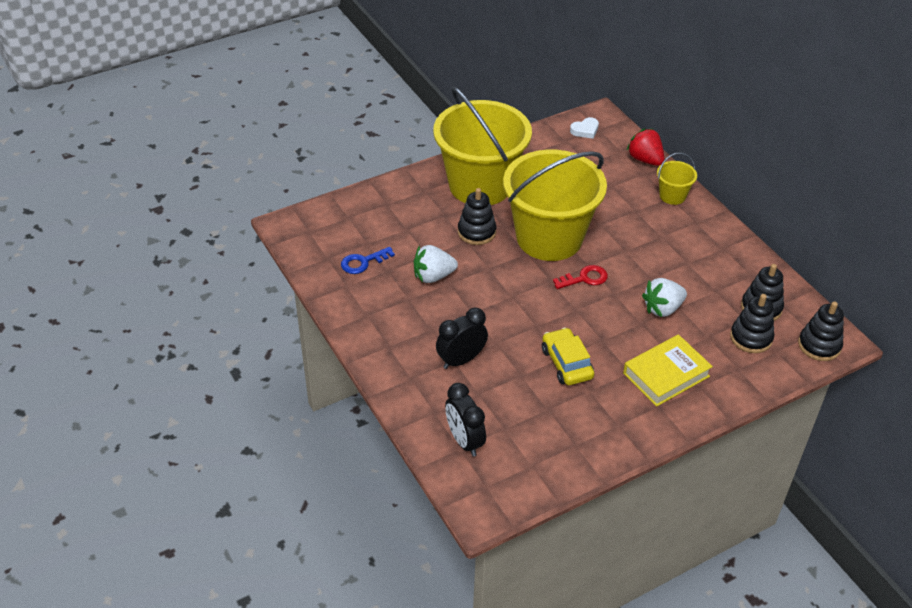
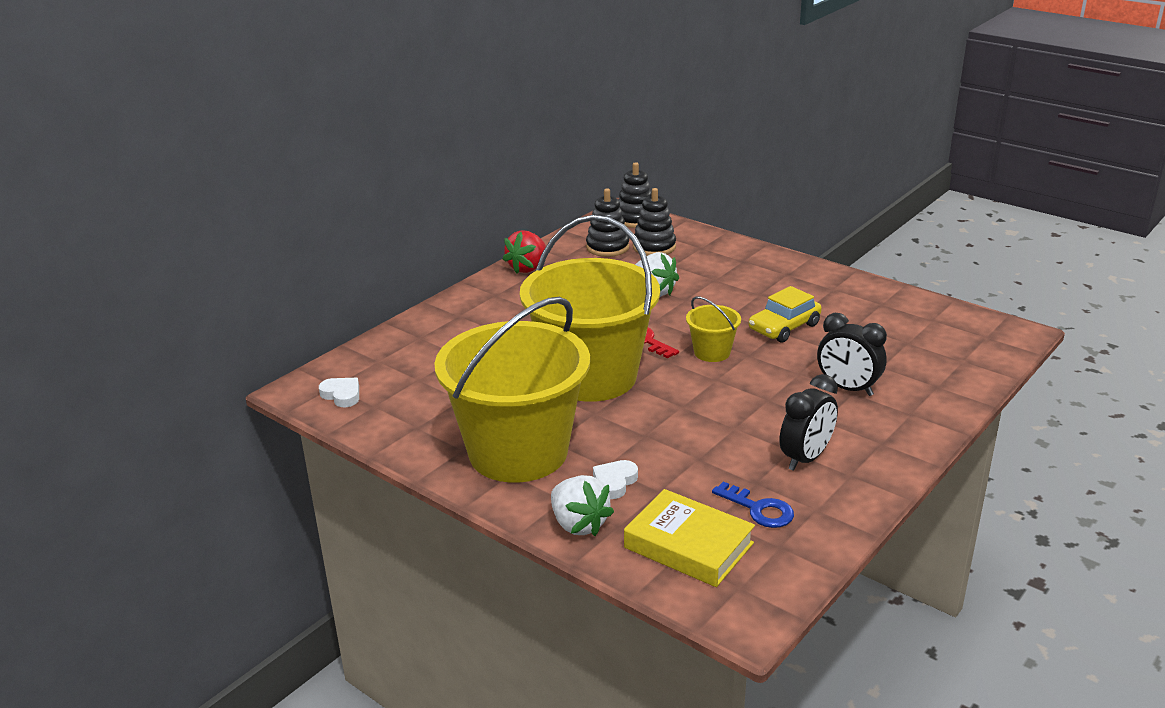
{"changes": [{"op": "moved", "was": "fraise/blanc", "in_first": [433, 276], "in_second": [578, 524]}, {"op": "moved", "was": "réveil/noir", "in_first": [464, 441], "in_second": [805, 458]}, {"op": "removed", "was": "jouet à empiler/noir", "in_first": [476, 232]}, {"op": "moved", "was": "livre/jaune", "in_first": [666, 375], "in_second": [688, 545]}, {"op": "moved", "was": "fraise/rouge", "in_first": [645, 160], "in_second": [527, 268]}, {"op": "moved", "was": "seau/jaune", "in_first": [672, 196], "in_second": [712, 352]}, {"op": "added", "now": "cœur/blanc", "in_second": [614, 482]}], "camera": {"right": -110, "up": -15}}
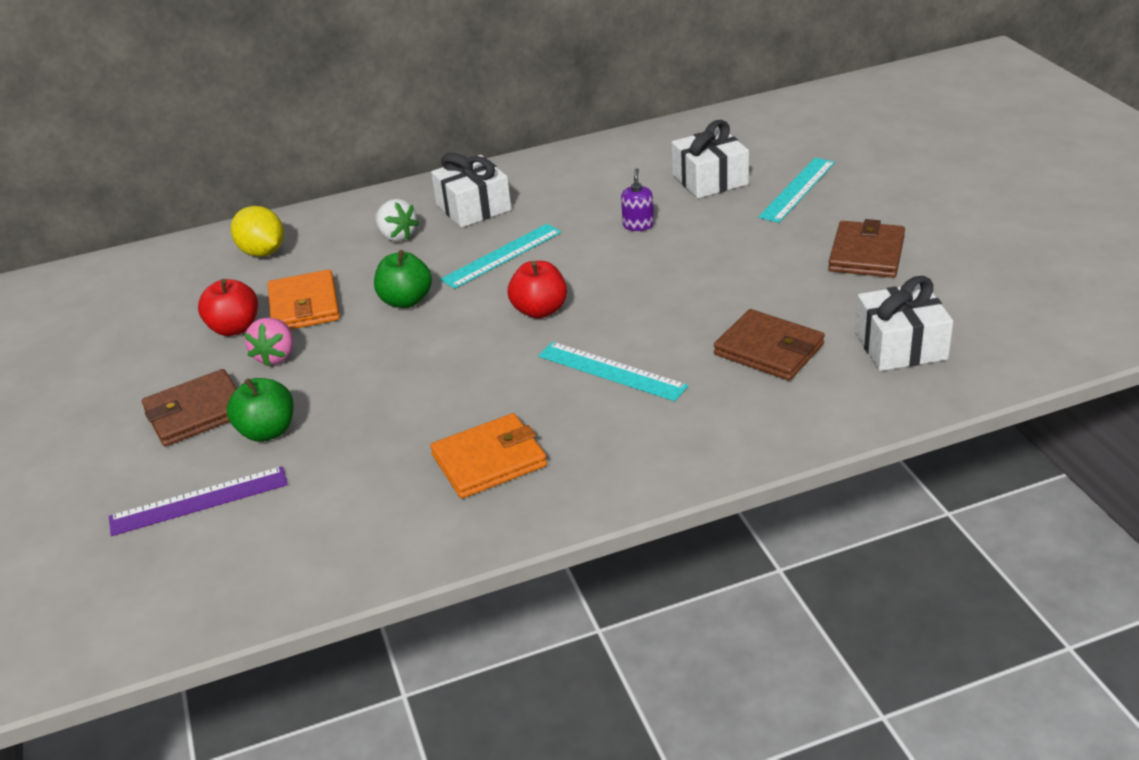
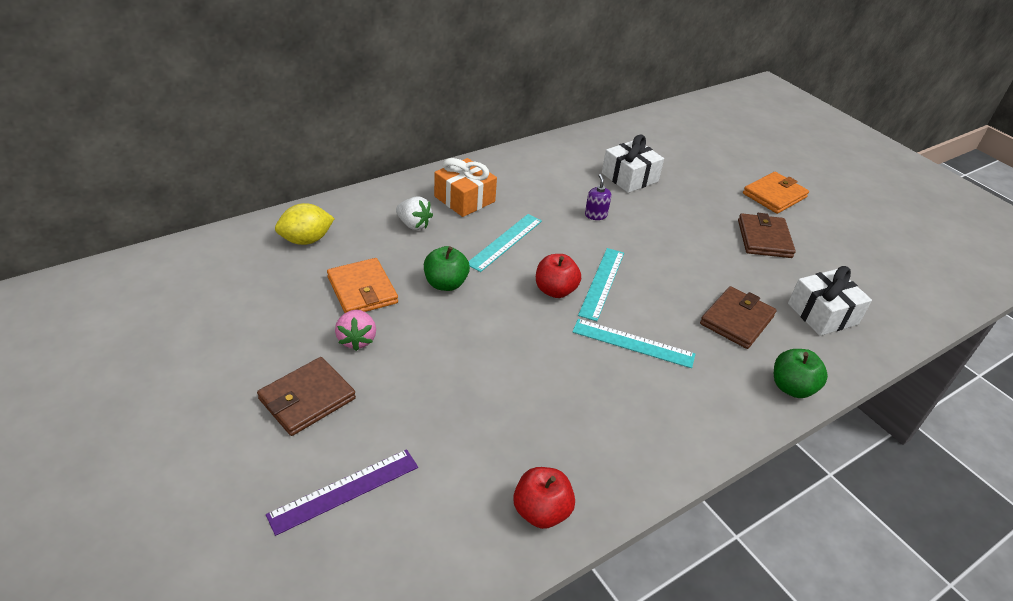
{"changes": [{"op": "moved", "was": "pomme/rouge", "in_first": [234, 328], "in_second": [541, 511]}, {"op": "moved", "was": "pomme/vert", "in_first": [267, 431], "in_second": [792, 387]}, {"op": "turned", "was": "citron/jaune", "in_first": [263, 252], "in_second": [306, 240], "clockwise": -60}, {"op": "moved", "was": "portefeuille/orange", "in_first": [489, 460], "in_second": [774, 195]}, {"op": "recoloured", "was": "cadeau/blanc", "now": "cadeau/orange", "in_first": [473, 207], "in_second": [464, 199]}, {"op": "turned", "was": "portefeuille/marron", "in_first": [769, 349], "in_second": [736, 320], "clockwise": -75}, {"op": "moved", "was": "règle/turquoise", "in_first": [797, 189], "in_second": [602, 283]}], "camera": {"right": -20, "up": 5}}
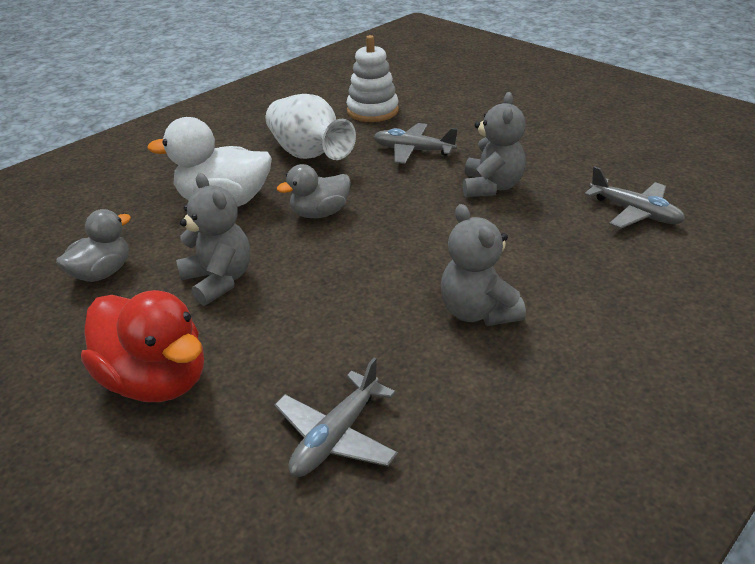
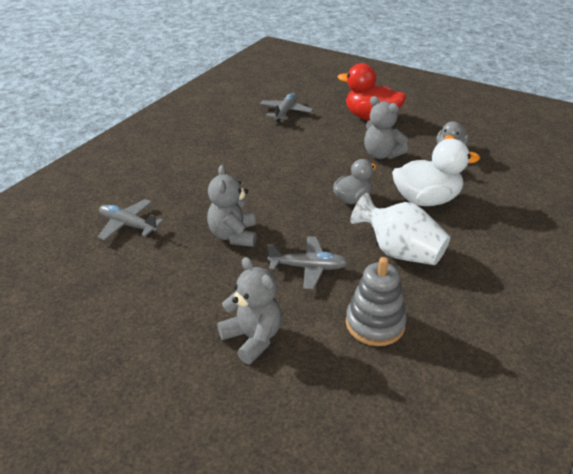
{"changes": [{"op": "recoloured", "was": "jouet à empiler/blanc", "now": "jouet à empiler/gris", "in_first": [372, 111], "in_second": [375, 324]}, {"op": "moved", "was": "ours en peluche/gris", "in_first": [477, 312], "in_second": [253, 338]}], "camera": {"right": 165, "up": 0}}
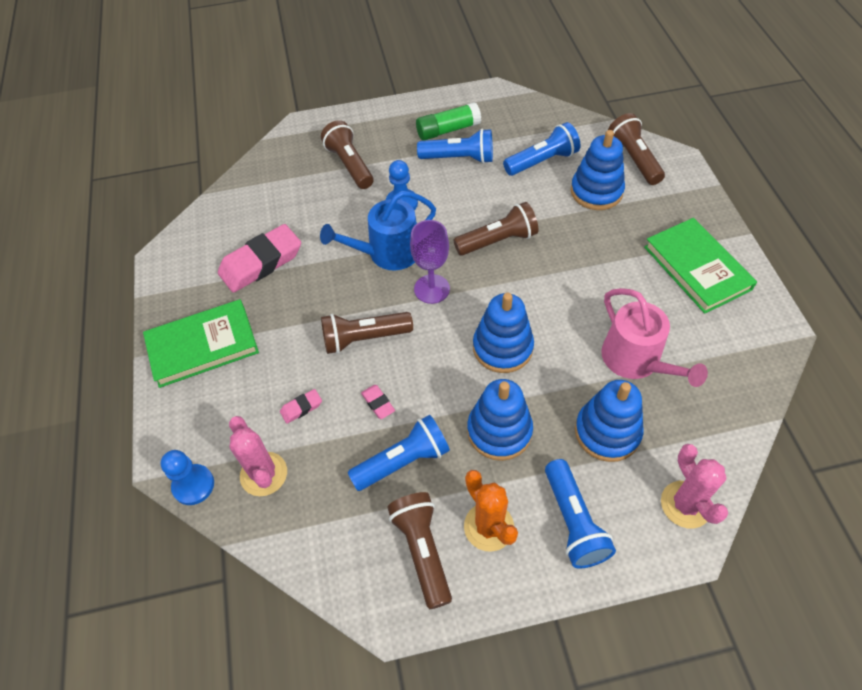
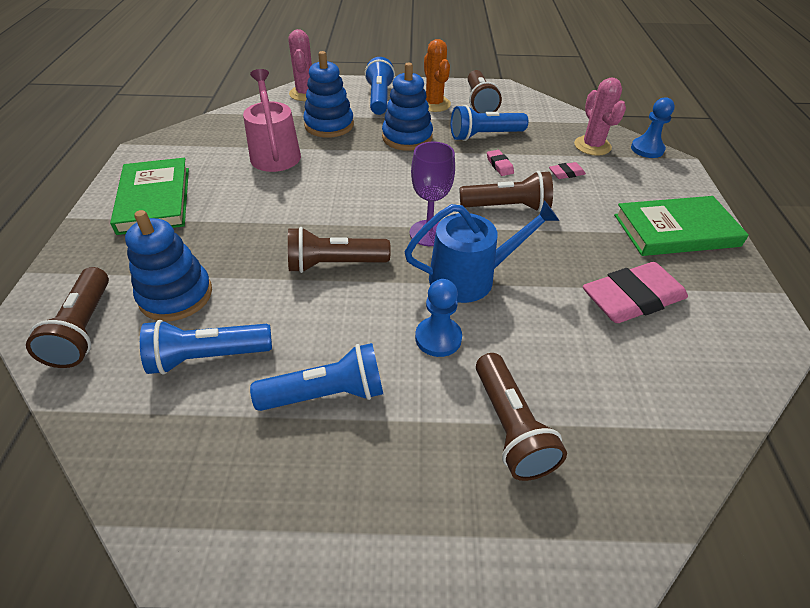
{"changes": [{"op": "removed", "was": "bâton de colle/vert", "in_first": [448, 130]}, {"op": "turned", "was": "lampe de poche/bleu", "in_first": [459, 158], "in_second": [327, 394], "clockwise": 150}, {"op": "removed", "was": "jouet à empiler/bleu", "in_first": [502, 348]}], "camera": {"right": -170, "up": -10}}
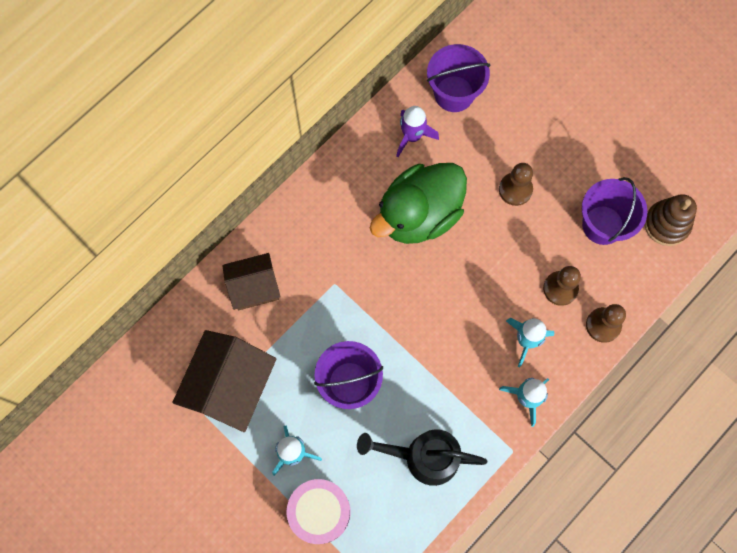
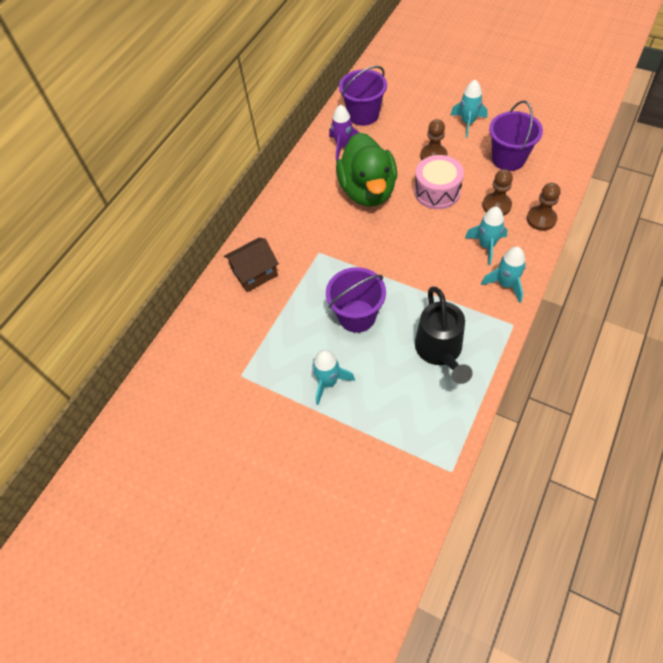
{"changes": [{"op": "removed", "was": "maison/marron", "in_first": [231, 387]}, {"op": "moved", "was": "tambour/rose", "in_first": [319, 512], "in_second": [437, 191]}, {"op": "turned", "was": "arrosoir/noir", "in_first": [423, 457], "in_second": [440, 351], "clockwise": -90}, {"op": "turned", "was": "canard/vert", "in_first": [419, 215], "in_second": [368, 191], "clockwise": -45}, {"op": "removed", "was": "jouet à empiler/marron", "in_first": [666, 224]}, {"op": "added", "now": "fusée/turquoise", "in_second": [468, 123]}], "camera": {"right": -10, "up": -15}}
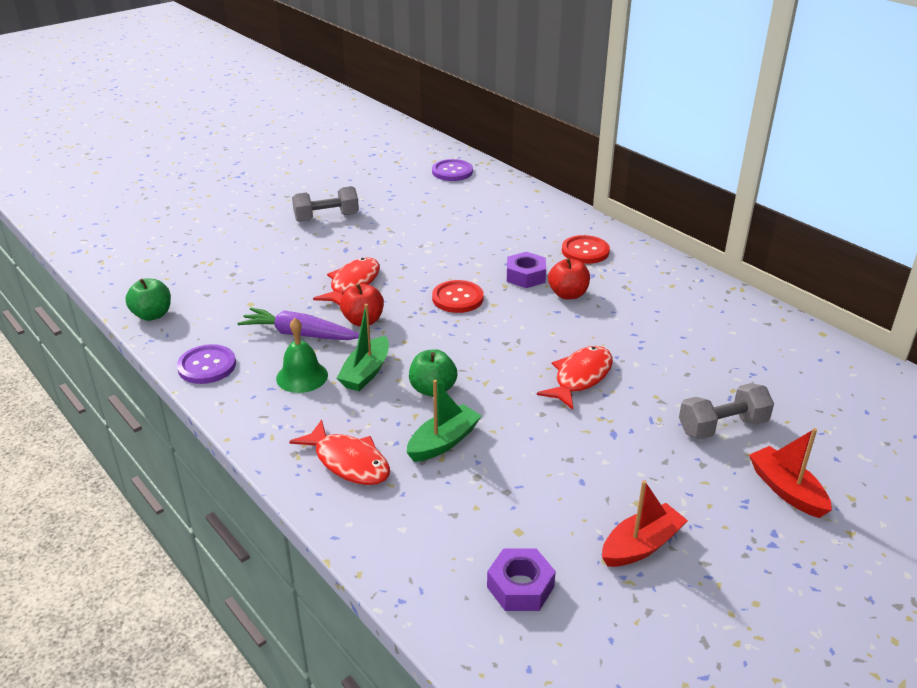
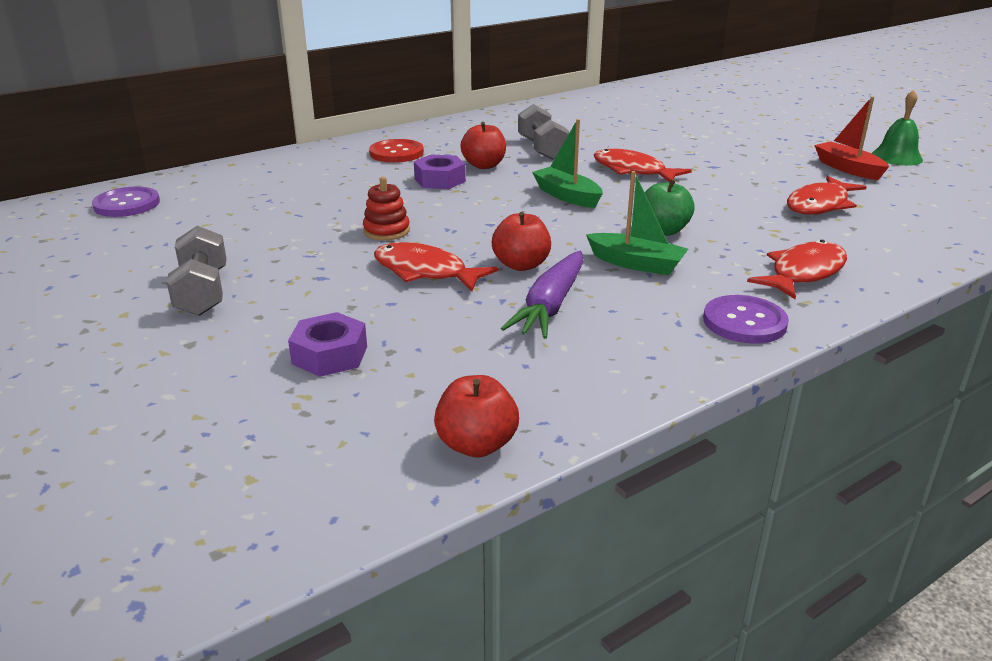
{"changes": [{"op": "recoloured", "was": "pomme/vert", "now": "pomme/rouge", "in_first": [152, 315], "in_second": [476, 445]}, {"op": "moved", "was": "bouton/violet", "in_first": [207, 366], "in_second": [744, 322]}, {"op": "moved", "was": "cloche/vert", "in_first": [302, 376], "in_second": [896, 157]}, {"op": "moved", "was": "bateau/vert", "in_first": [443, 442], "in_second": [567, 196]}, {"op": "removed", "was": "bouton/rouge", "in_first": [457, 298]}, {"op": "moved", "was": "écrou/violet", "in_first": [520, 587], "in_second": [329, 355]}, {"op": "moved", "was": "haltère/gris", "in_first": [722, 427], "in_second": [542, 149]}, {"op": "removed", "was": "bateau/rouge", "in_first": [786, 490]}, {"op": "added", "now": "jouet à empiler/rouge", "in_second": [386, 231]}, {"op": "added", "now": "poisson/rouge", "in_second": [820, 205]}], "camera": {"right": -85, "up": -5}}
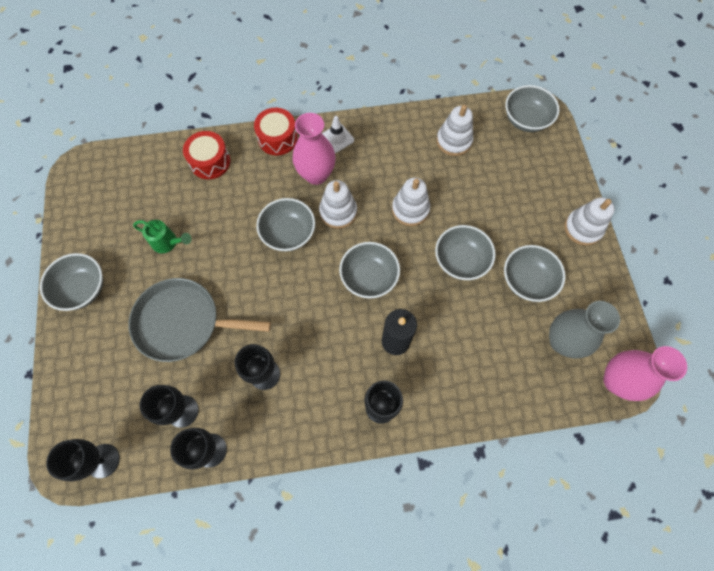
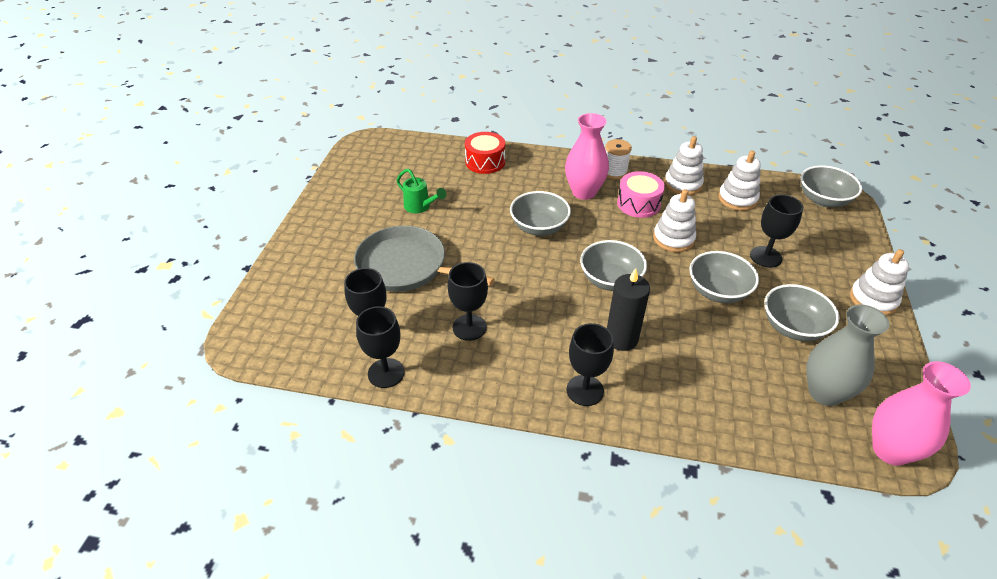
{"changes": [{"op": "removed", "was": "bol/gris", "in_first": [83, 289]}, {"op": "moved", "was": "verre à pied/noir", "in_first": [103, 460], "in_second": [765, 257]}, {"op": "removed", "was": "tambour/rouge", "in_first": [277, 138]}, {"op": "moved", "was": "jouet à empiler/blanc", "in_first": [338, 212], "in_second": [683, 184]}, {"op": "replaced", "was": "cône de chantier/blanc", "now": "bobine/blanc", "in_first": [337, 138], "in_second": [614, 172]}, {"op": "added", "now": "tambour/rose", "in_second": [638, 204]}], "camera": {"right": 20, "up": -25}}
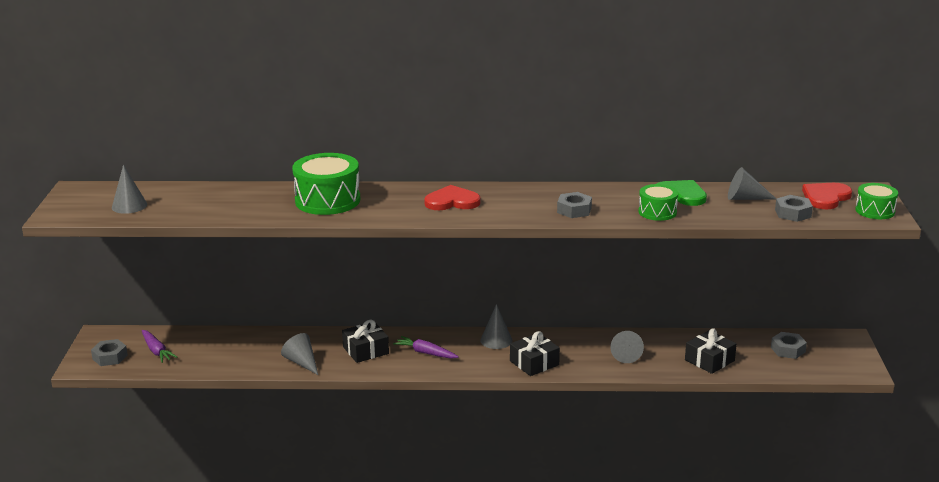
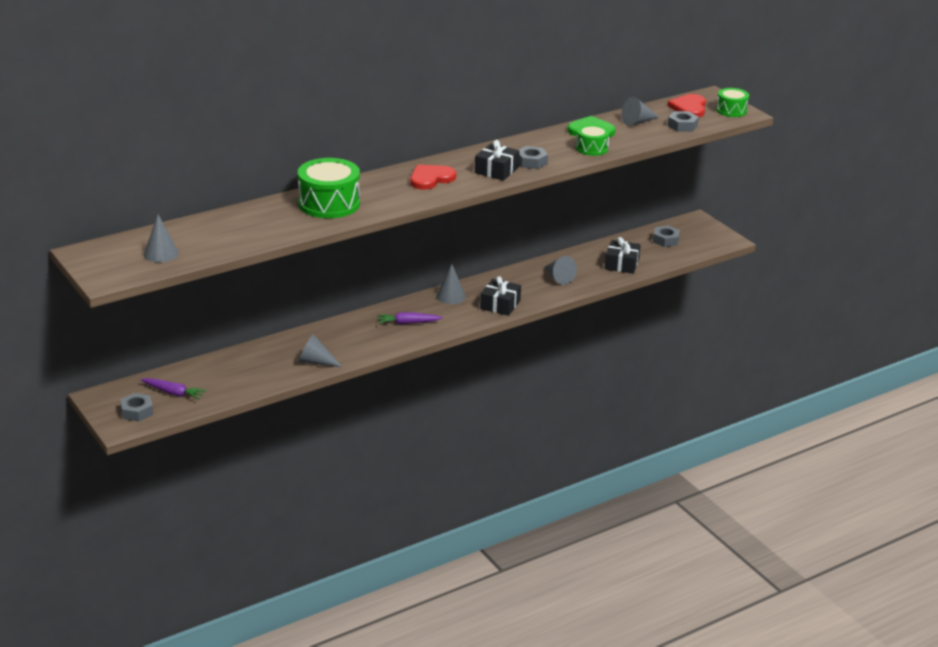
{"changes": [{"op": "moved", "was": "cadeau/noir", "in_first": [365, 350], "in_second": [496, 170]}], "camera": {"right": -35, "up": 5}}
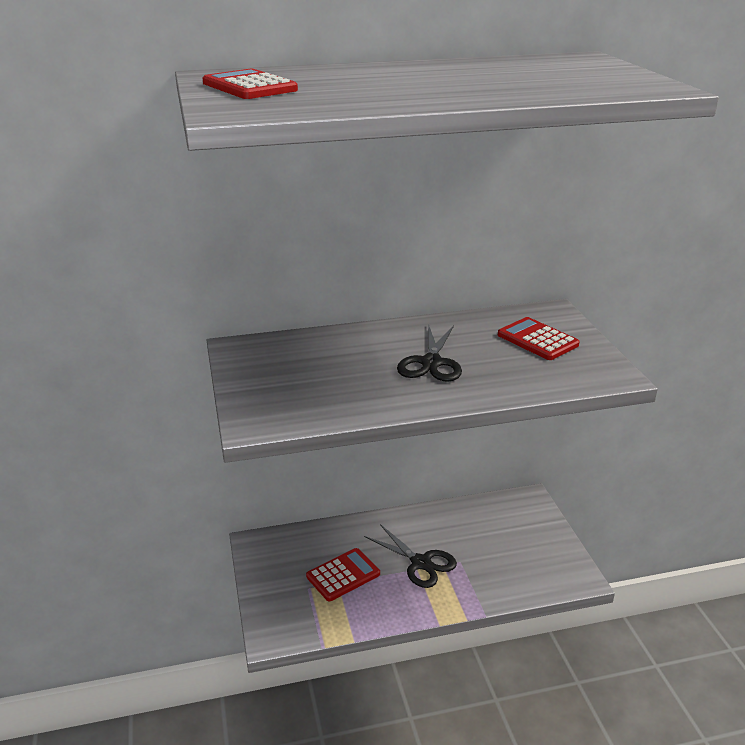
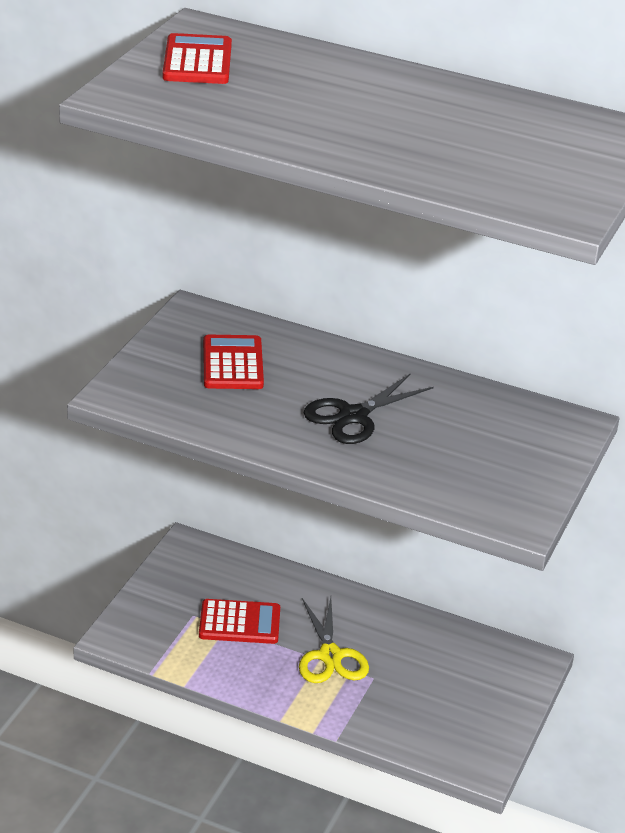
{"changes": [{"op": "recoloured", "was": "ciseaux/noir", "now": "ciseaux/jaune", "in_first": [421, 563], "in_second": [330, 656]}, {"op": "moved", "was": "calculatrice/rouge", "in_first": [537, 340], "in_second": [232, 364]}], "camera": {"right": 35, "up": 5}}
